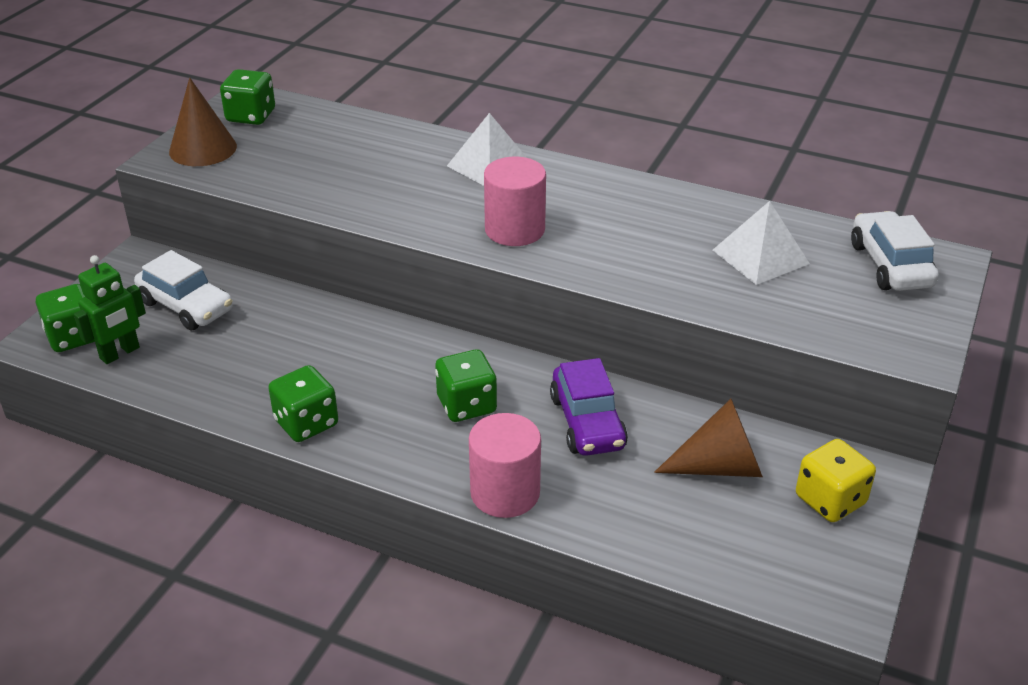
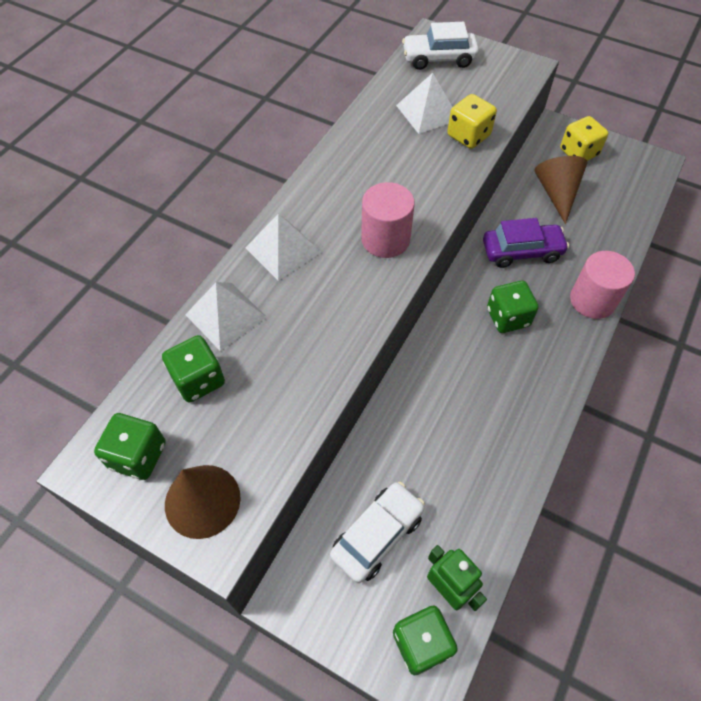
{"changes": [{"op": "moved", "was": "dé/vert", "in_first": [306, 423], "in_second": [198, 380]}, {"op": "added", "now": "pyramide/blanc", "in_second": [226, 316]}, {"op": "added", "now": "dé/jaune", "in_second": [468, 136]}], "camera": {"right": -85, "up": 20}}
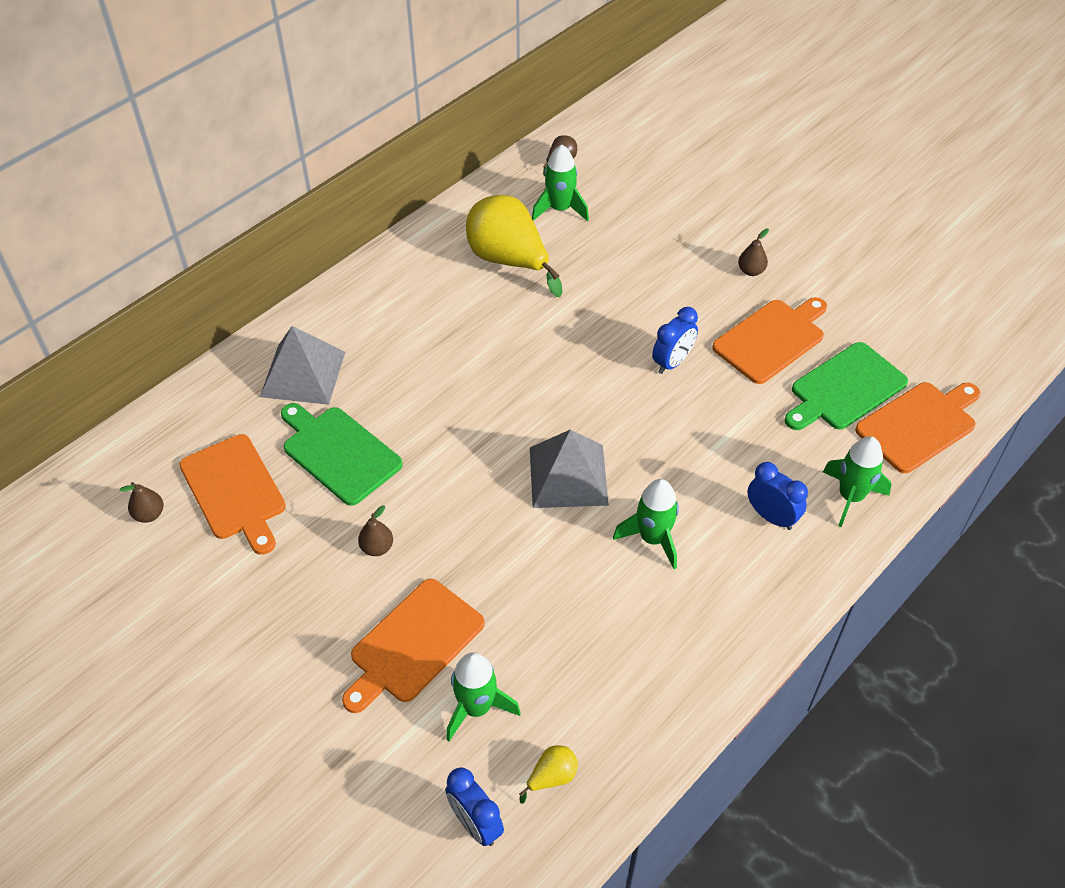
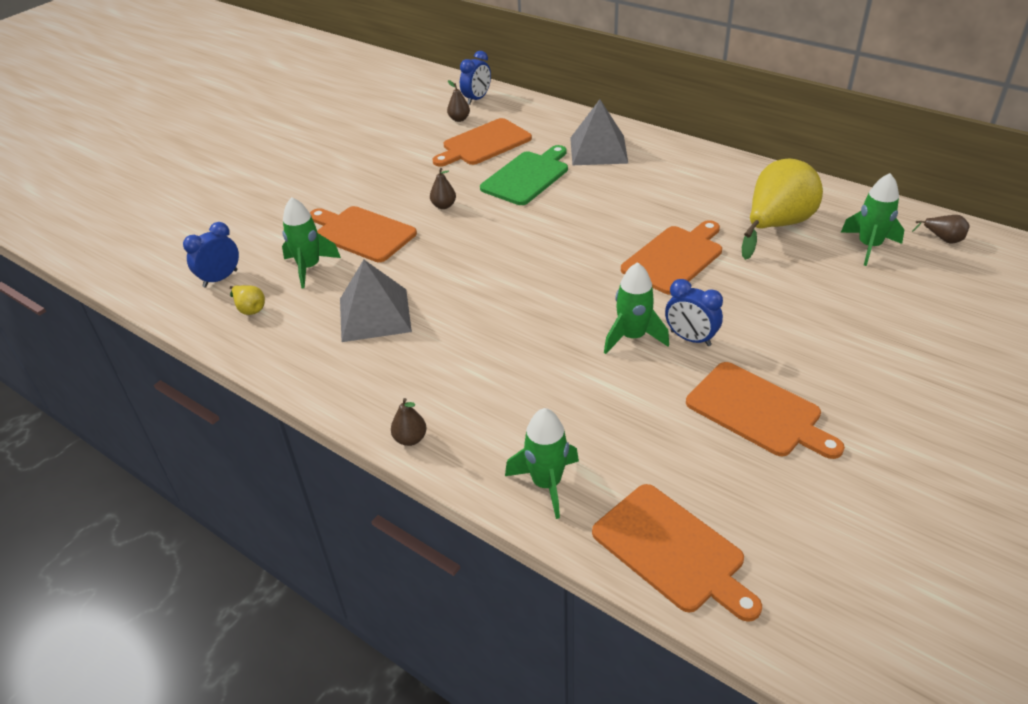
{"changes": [{"op": "moved", "was": "pyramide/gris", "in_first": [568, 476], "in_second": [374, 315]}, {"op": "moved", "was": "fusée/vert", "in_first": [653, 539], "in_second": [632, 337]}, {"op": "moved", "was": "poire/marron", "in_first": [751, 271], "in_second": [410, 439]}, {"op": "moved", "was": "réveil/bleu", "in_first": [771, 517], "in_second": [477, 99]}, {"op": "removed", "was": "planche à découper/vert", "in_first": [845, 389]}, {"op": "added", "now": "planche à découper/orange", "in_second": [674, 258]}], "camera": {"right": 85, "up": -10}}
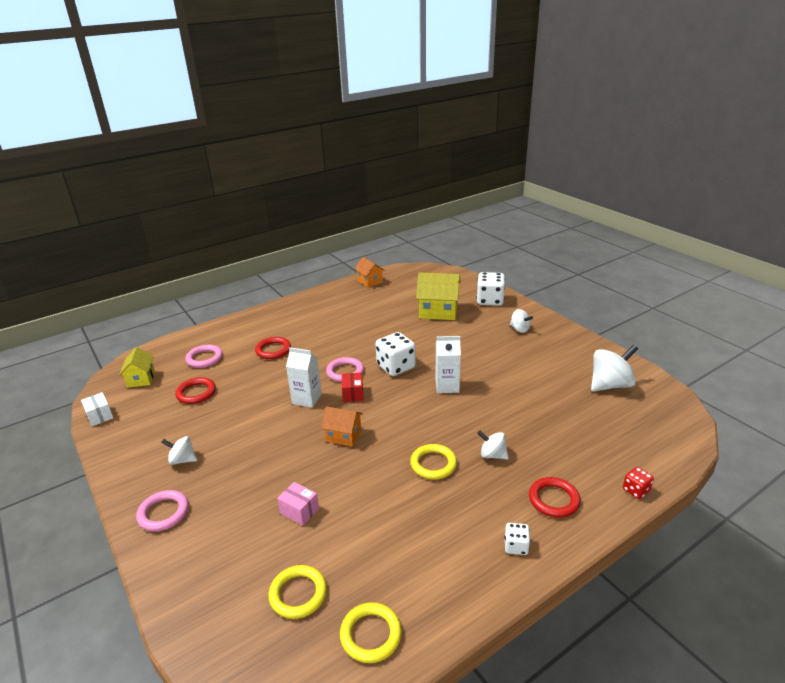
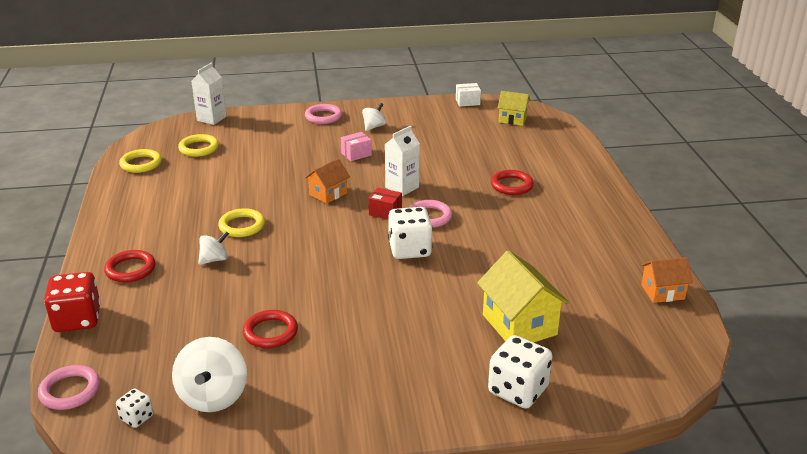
{"changes": [{"op": "moved", "was": "anneau/rouge", "in_first": [196, 393], "in_second": [270, 332]}, {"op": "moved", "was": "anneau/rose", "in_first": [204, 358], "in_second": [70, 391]}, {"op": "moved", "was": "boîte/rose", "in_first": [299, 511], "in_second": [356, 154]}, {"op": "turned", "was": "maison/jaune", "in_first": [438, 311], "in_second": [519, 324], "clockwise": -60}, {"op": "moved", "was": "brique de lait/blanc", "in_first": [447, 386], "in_second": [211, 119]}, {"op": "moved", "was": "dé/blanc", "in_first": [516, 546], "in_second": [137, 417]}, {"op": "removed", "was": "toupie/blanc", "in_first": [519, 329]}, {"op": "resized", "was": "dé/rouge", "in_first": [636, 490], "in_second": [77, 319], "ratio": 1.94}], "camera": {"right": 115, "up": 0}}
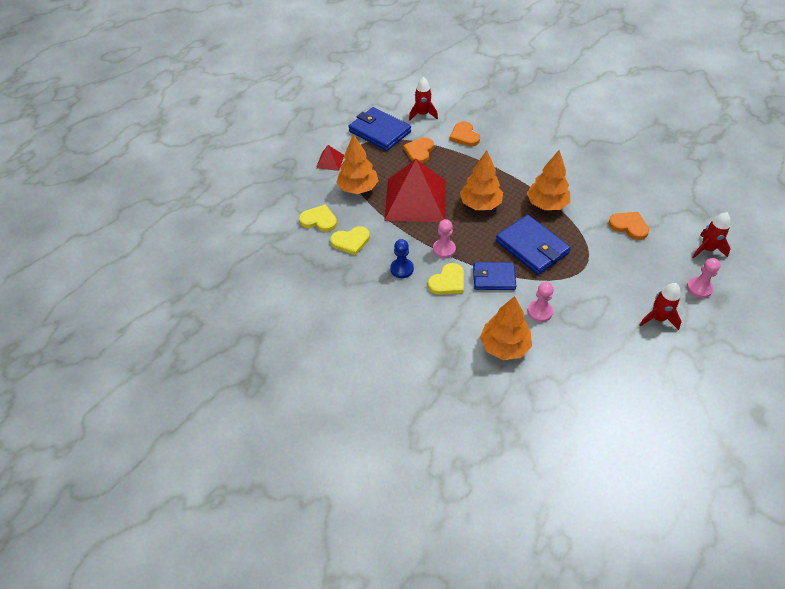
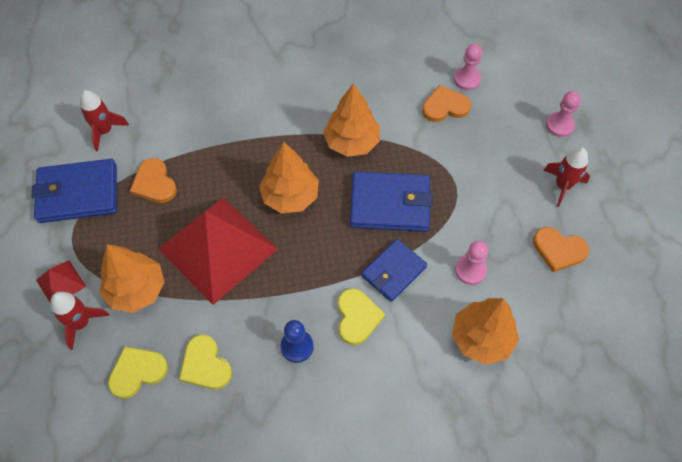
{"changes": [{"op": "turned", "was": "cœur/jaune", "in_first": [351, 241], "in_second": [205, 365], "clockwise": 120}, {"op": "moved", "was": "pion/rose", "in_first": [444, 249], "in_second": [467, 79]}, {"op": "moved", "was": "cœur/orange", "in_first": [464, 136], "in_second": [559, 250]}, {"op": "moved", "was": "fusée/rouge", "in_first": [707, 249], "in_second": [81, 323]}], "camera": {"right": -50, "up": 10}}
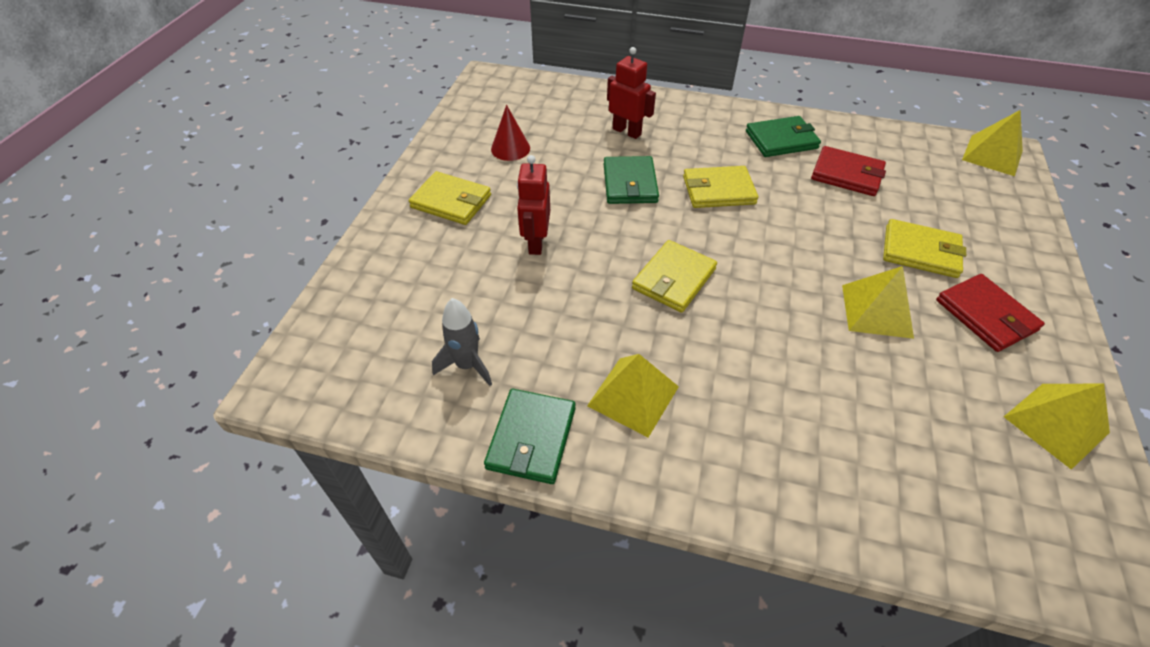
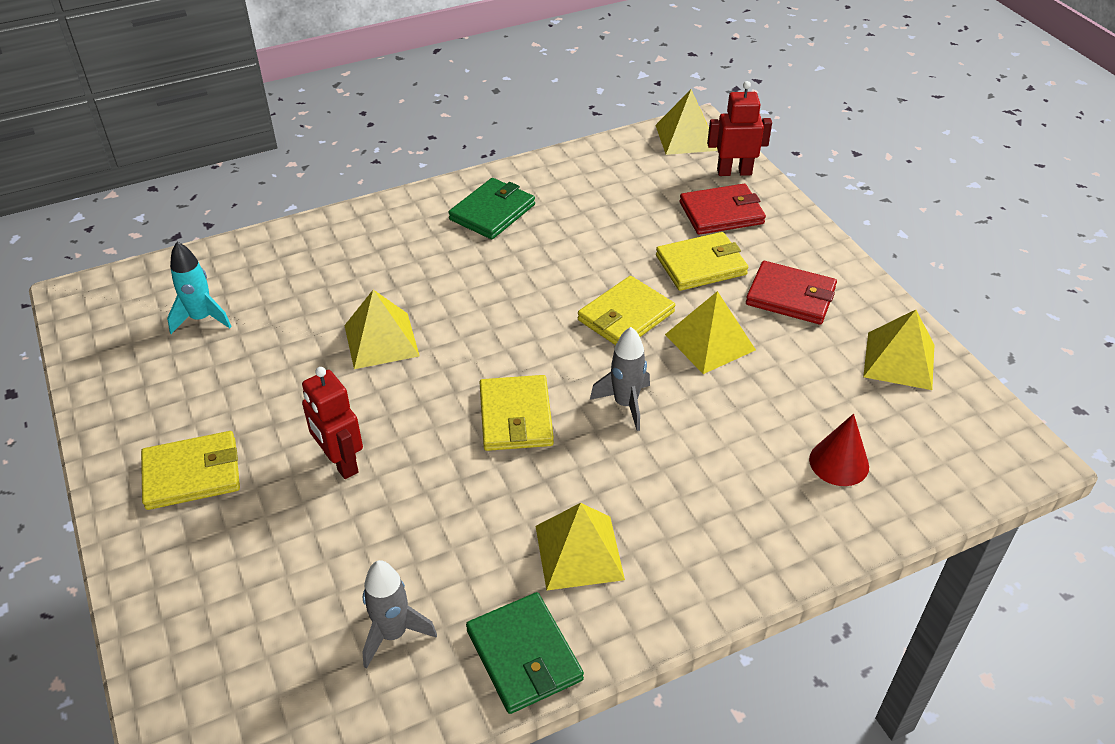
{"changes": [{"op": "moved", "was": "cône/rouge", "in_first": [510, 148], "in_second": [839, 462]}, {"op": "replaced", "was": "portefeuille/vert", "now": "pyramide/jaune", "in_first": [630, 183], "in_second": [381, 340]}, {"op": "moved", "was": "robot/rouge", "in_first": [627, 131], "in_second": [734, 172]}, {"op": "moved", "was": "portefeuille/jaune", "in_first": [718, 190], "in_second": [625, 316]}, {"op": "moved", "was": "portefeuille/rouge", "in_first": [847, 174], "in_second": [721, 213]}, {"op": "added", "now": "fusée/turquoise", "in_second": [202, 319]}, {"op": "added", "now": "fusée/gris", "in_second": [625, 404]}], "camera": {"right": -40, "up": -5}}
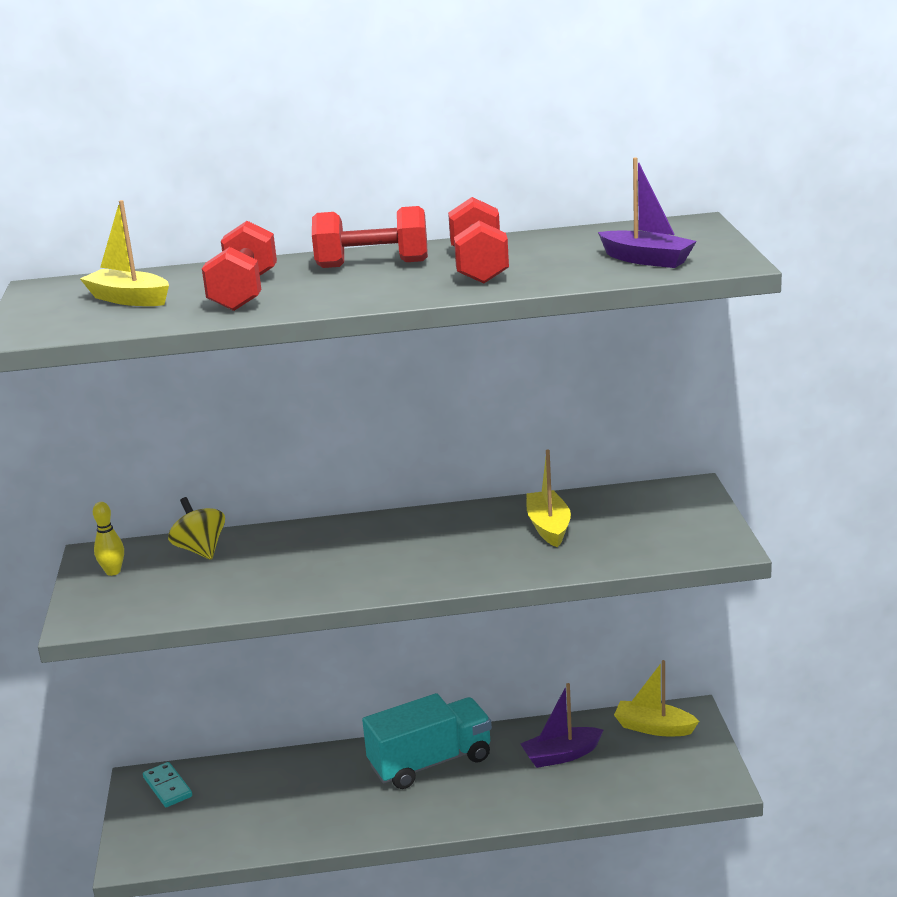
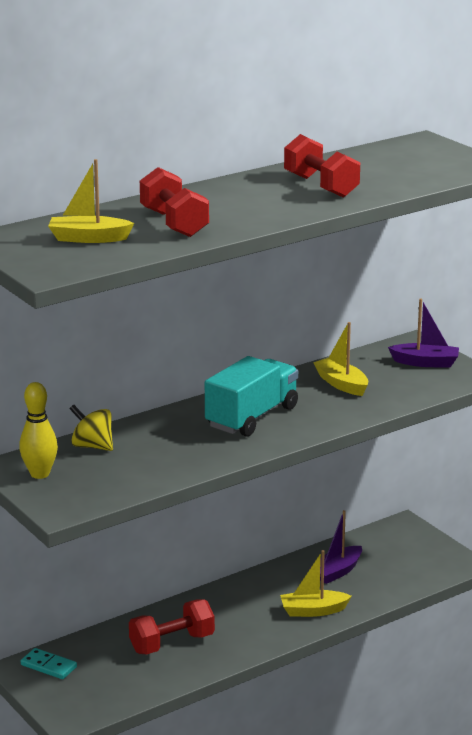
{"changes": [{"op": "resized", "was": "quille/jaune", "in_first": [113, 572], "in_second": [40, 474], "ratio": 1.52}, {"op": "moved", "was": "haltère/rouge", "in_first": [372, 264], "in_second": [172, 643]}, {"op": "moved", "was": "camion/turquoise", "in_first": [430, 762], "in_second": [252, 417]}, {"op": "moved", "was": "bateau/violet", "in_first": [646, 260], "in_second": [425, 363]}, {"op": "moved", "was": "bateau/jaune", "in_first": [654, 727], "in_second": [313, 611]}], "camera": {"right": -30, "up": 0}}
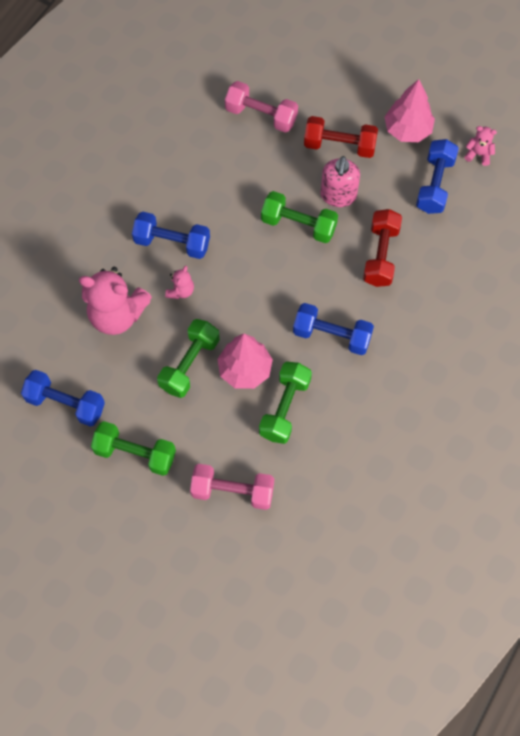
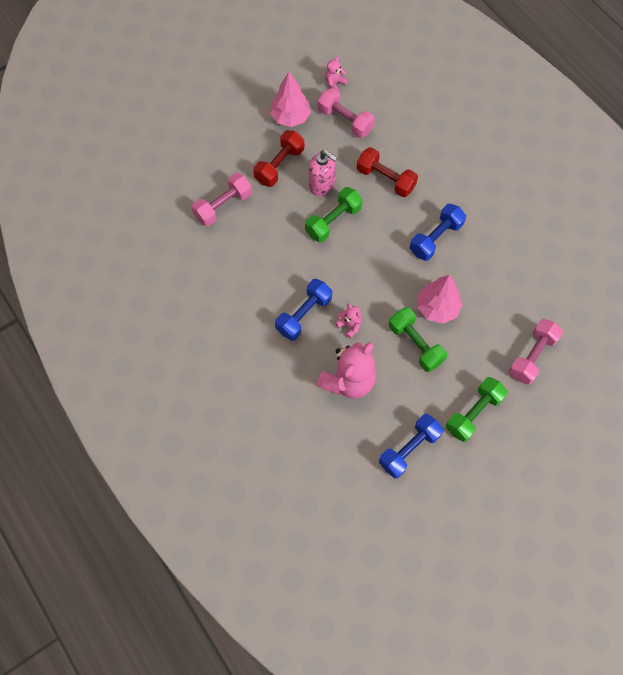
{"changes": [{"op": "removed", "was": "haltère/vert", "in_first": [285, 408]}, {"op": "recoloured", "was": "haltère/bleu", "now": "haltère/rose", "in_first": [435, 184], "in_second": [345, 120]}], "camera": {"right": -65, "up": 0}}
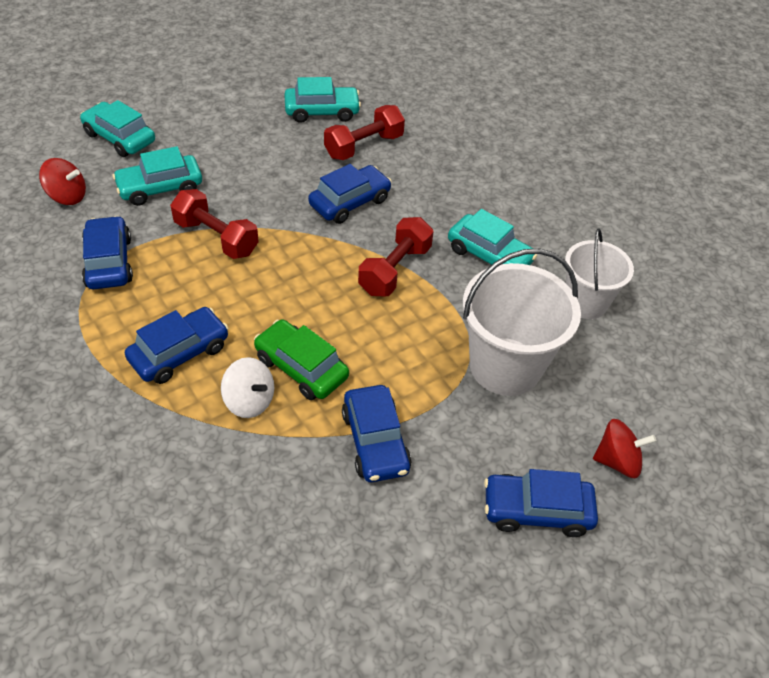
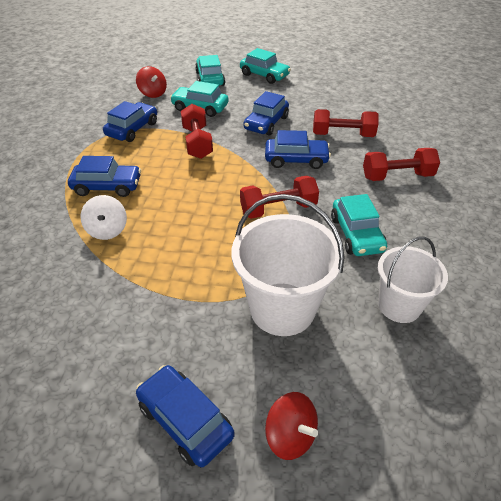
{"changes": [{"op": "removed", "was": "voiture/vert", "in_first": [301, 368]}, {"op": "moved", "was": "voiture/turquoise", "in_first": [322, 111], "in_second": [264, 75]}, {"op": "moved", "was": "voiture/bleu", "in_first": [375, 441], "in_second": [266, 123]}, {"op": "added", "now": "haltère/rouge", "in_second": [397, 176]}], "camera": {"right": 45, "up": -5}}
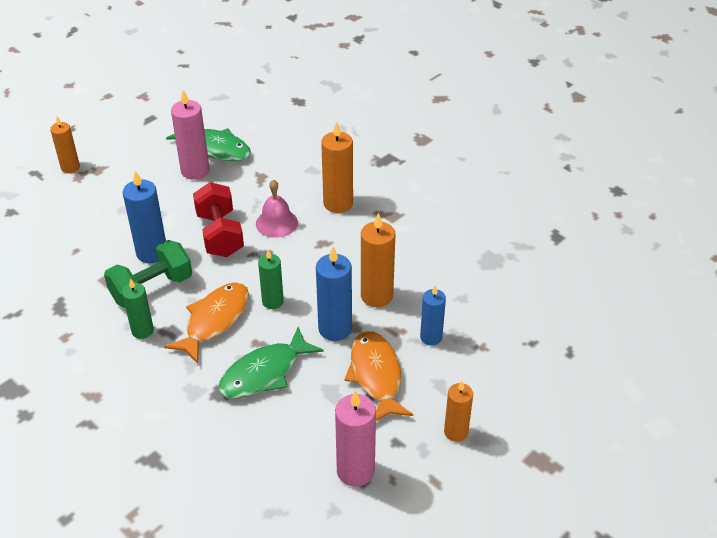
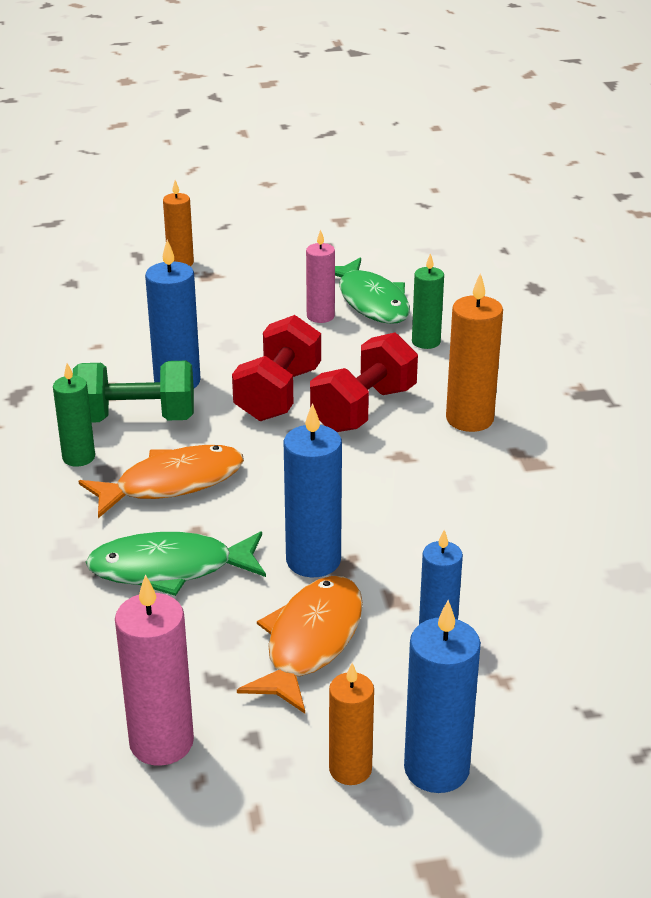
{"changes": [{"op": "resized", "was": "bougie/rose", "in_first": [195, 171], "in_second": [320, 316], "ratio": 0.65}, {"op": "replaced", "was": "cloche/rose", "now": "haltère/rouge", "in_first": [276, 223], "in_second": [363, 409]}, {"op": "moved", "was": "bougie/vert", "in_first": [272, 301], "in_second": [426, 342]}, {"op": "removed", "was": "bougie/orange", "in_first": [376, 296]}, {"op": "added", "now": "bougie/bleu", "in_second": [436, 769]}], "camera": {"right": 35, "up": -10}}
